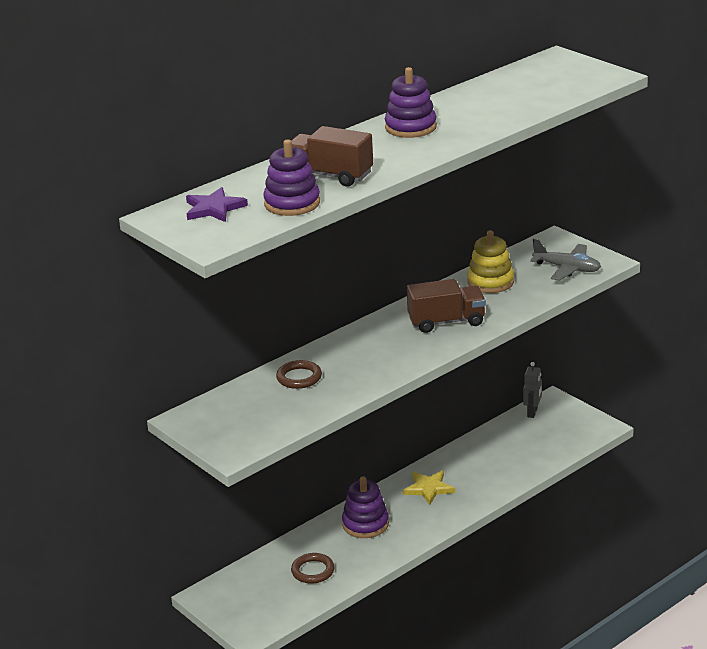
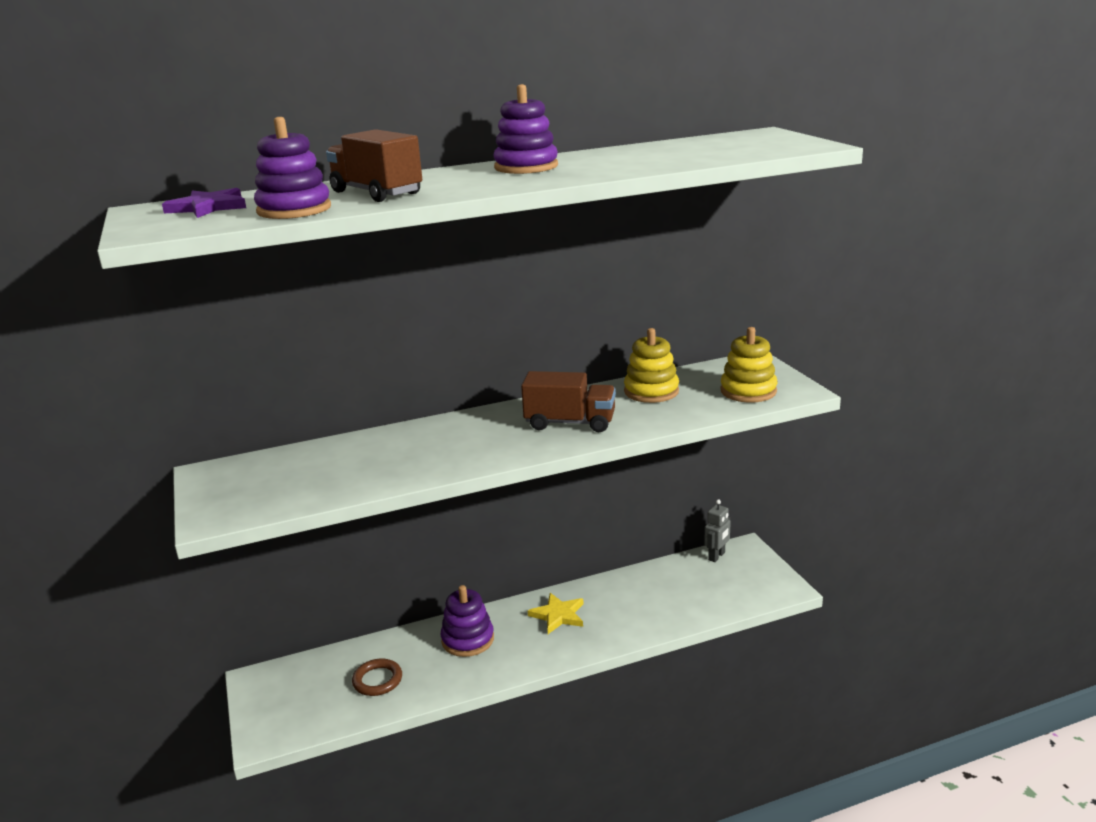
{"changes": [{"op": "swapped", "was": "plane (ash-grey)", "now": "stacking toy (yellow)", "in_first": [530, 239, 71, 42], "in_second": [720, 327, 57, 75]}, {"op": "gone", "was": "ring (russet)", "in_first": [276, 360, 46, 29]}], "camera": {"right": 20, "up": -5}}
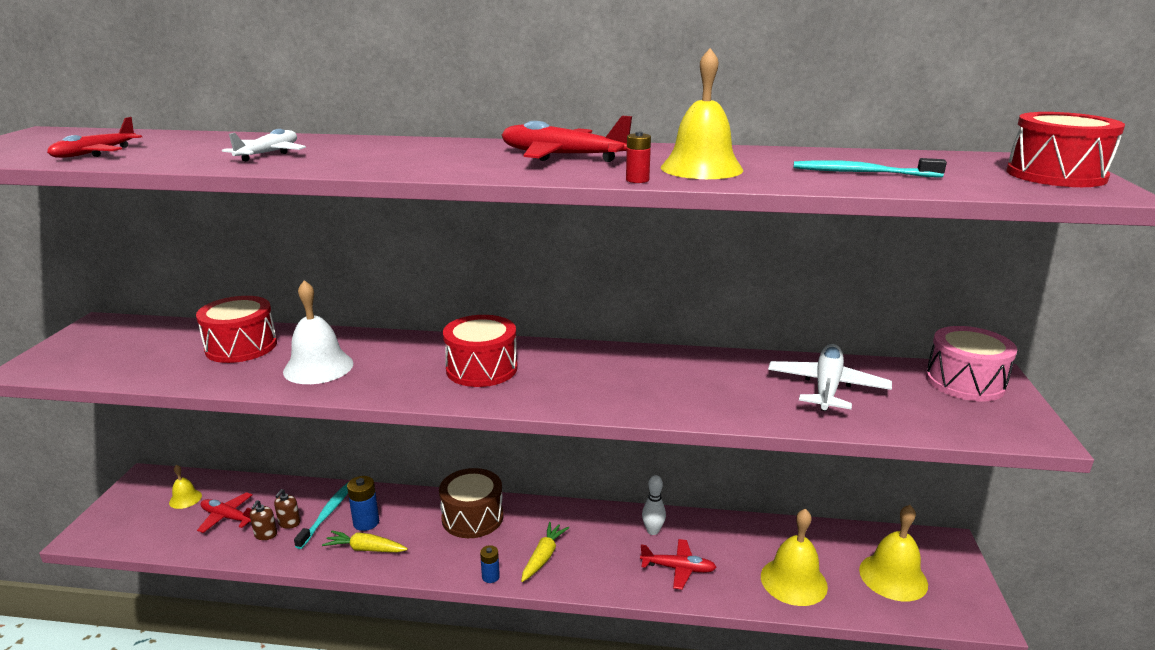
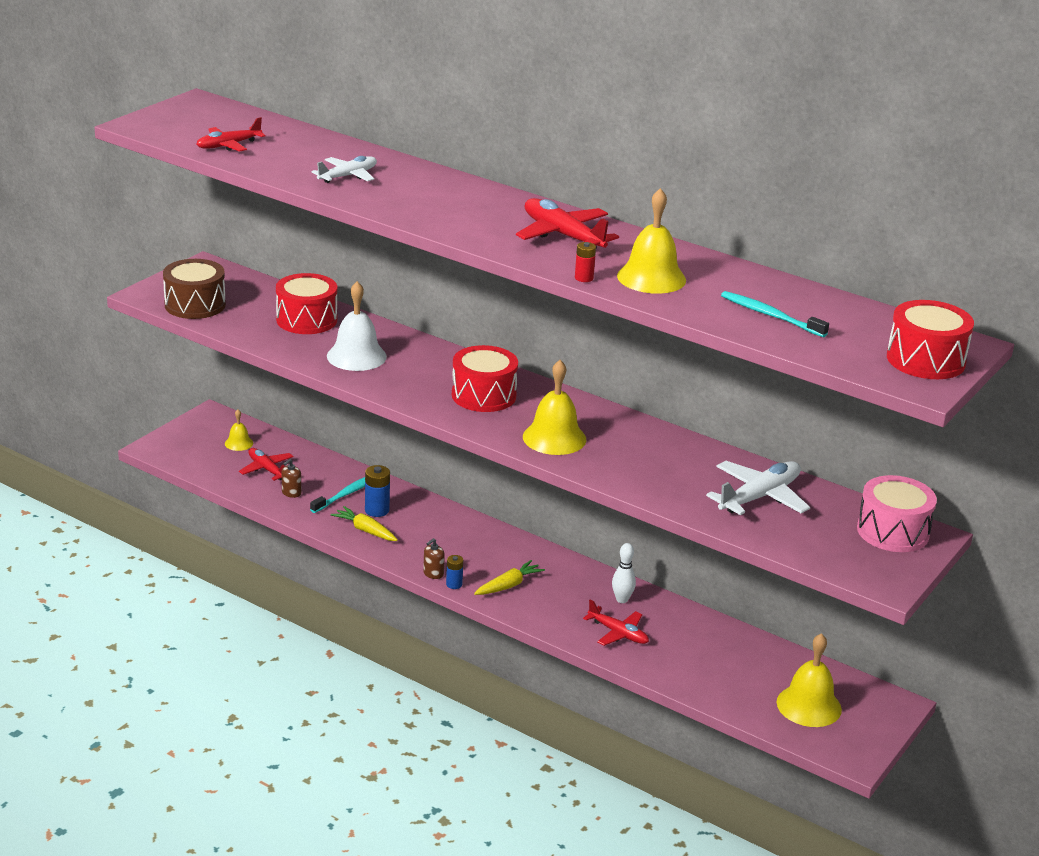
{"changes": [{"op": "shifted", "was": "snare drum (russet)", "in_first": [439, 468, 64, 70], "in_second": [163, 259, 63, 60]}, {"op": "shifted", "was": "soap dispenser (russet)", "in_first": [274, 489, 26, 40], "in_second": [423, 538, 22, 41]}, {"op": "shifted", "was": "school bell (yellow)", "in_first": [761, 509, 67, 97], "in_second": [523, 360, 63, 95]}], "camera": {"right": 25, "up": 5}}
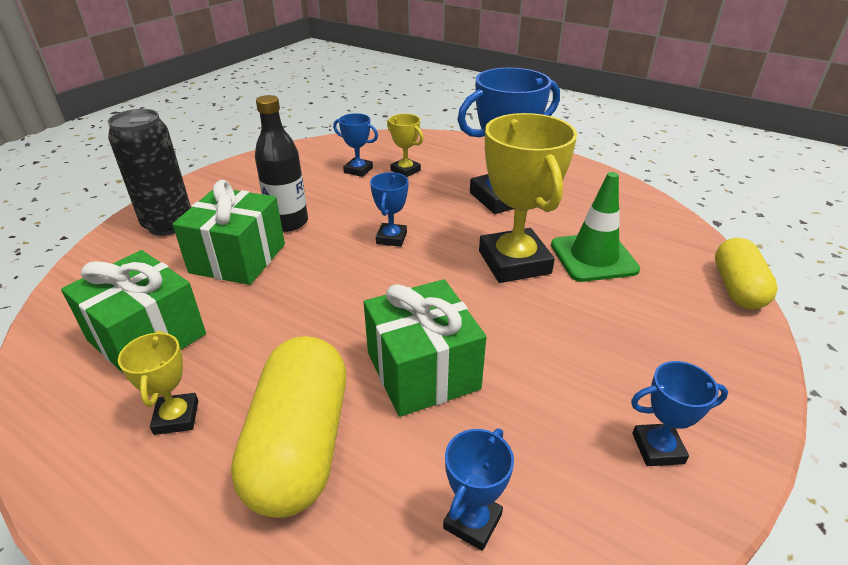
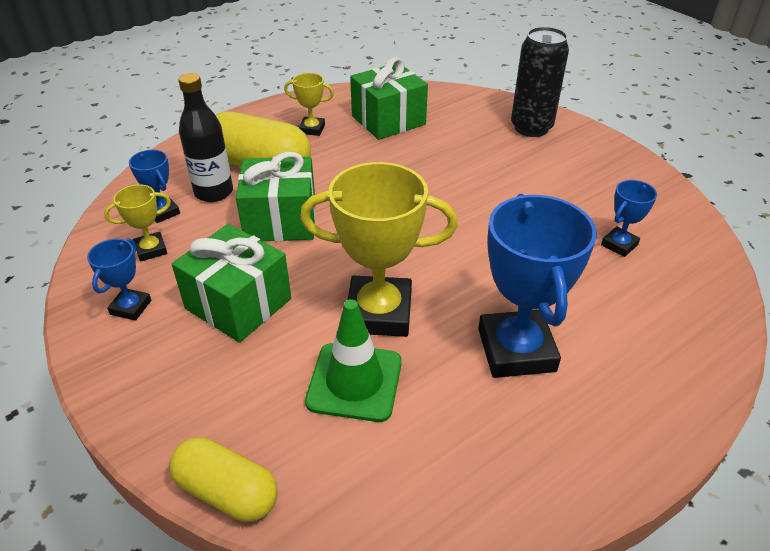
{"changes": [{"op": "shifted", "was": "bottle (black)", "in_first": [255, 95, 53, 137], "in_second": [178, 73, 55, 129]}, {"op": "shifted", "was": "trophy (yellow)", "in_first": [387, 114, 36, 63], "in_second": [104, 184, 67, 78]}, {"op": "gone", "was": "trophy (royal blue)", "in_first": [370, 172, 39, 75]}, {"op": "shifted", "was": "wrapped gift (leaf-green)", "in_first": [172, 180, 113, 105], "in_second": [172, 224, 119, 119]}], "camera": {"right": 110, "up": 5}}
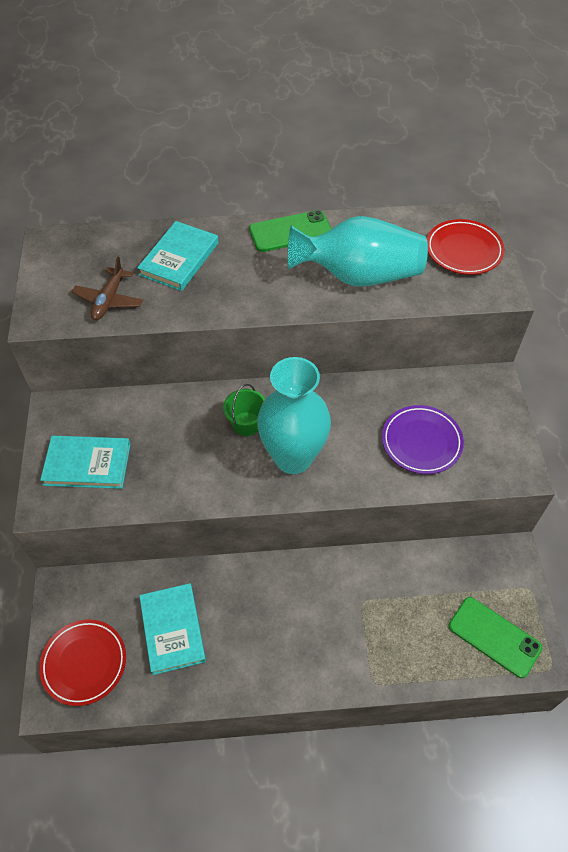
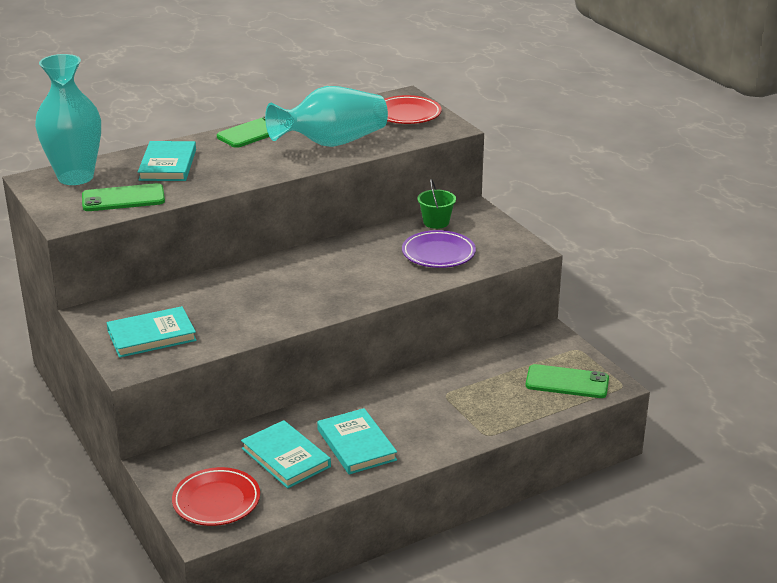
{"changes": [{"op": "swapped", "was": "plane (russet)", "now": "mobile phone (leaf-green)", "in_first": [72, 257, 71, 63], "in_second": [82, 183, 83, 28]}, {"op": "shifted", "was": "tall vase (aqua)", "in_first": [257, 357, 74, 117], "in_second": [35, 54, 66, 131]}, {"op": "shifted", "was": "pail (leaf-green)", "in_first": [223, 384, 42, 52], "in_second": [417, 179, 39, 50]}, {"op": "new", "now": "hardcover (aqua)", "in_second": [317, 408, 80, 67]}], "camera": {"right": -25, "up": -25}}
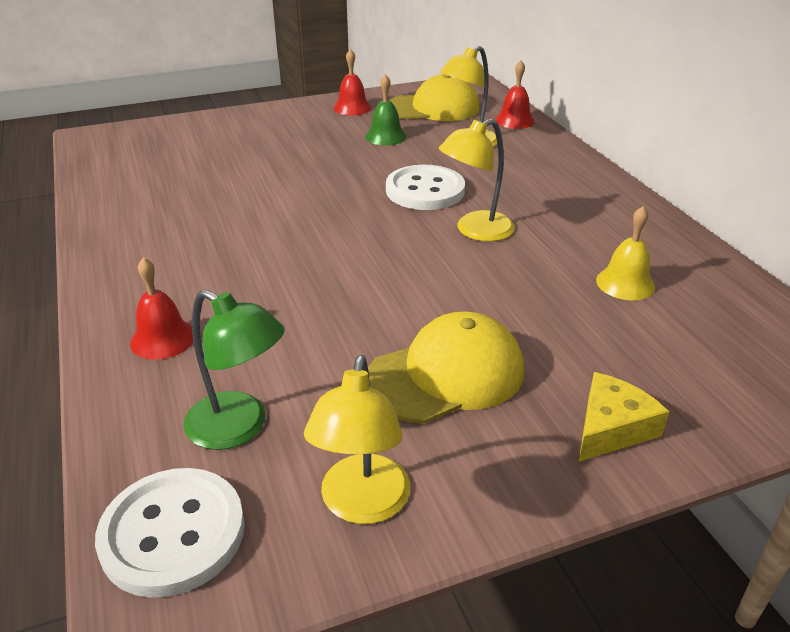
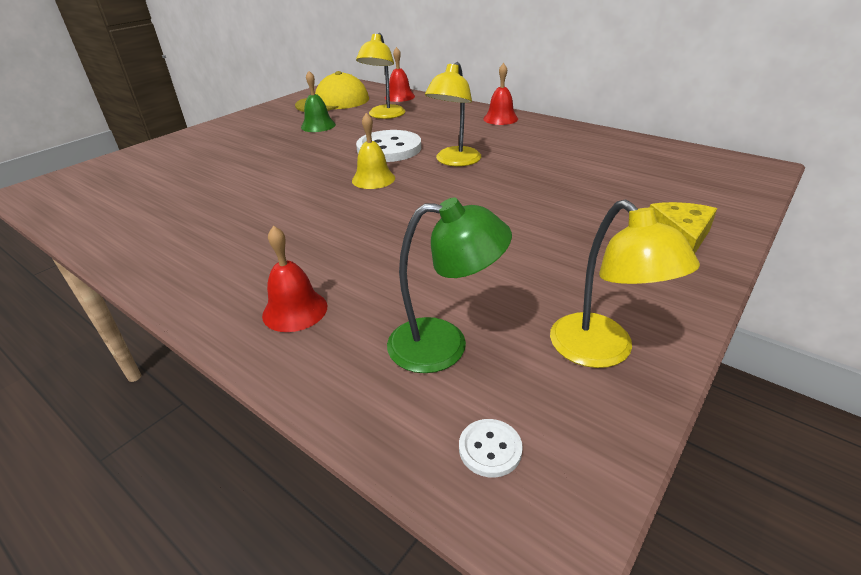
{"changes": [{"op": "shifted", "was": "school bell (red)", "in_first": [333, 49, 39, 66], "in_second": [483, 63, 35, 62]}, {"op": "shifted", "was": "school bell (yellow)", "in_first": [596, 206, 59, 94], "in_second": [352, 113, 43, 76]}, {"op": "gone", "was": "peaked cap (yellow)", "in_first": [368, 312, 156, 111]}, {"op": "scaled", "was": "sewing button (pure white)", "in_first": [95, 468, 150, 130], "in_second": [459, 419, 64, 59], "ratio": 0.43}], "camera": {"right": -30, "up": 0}}
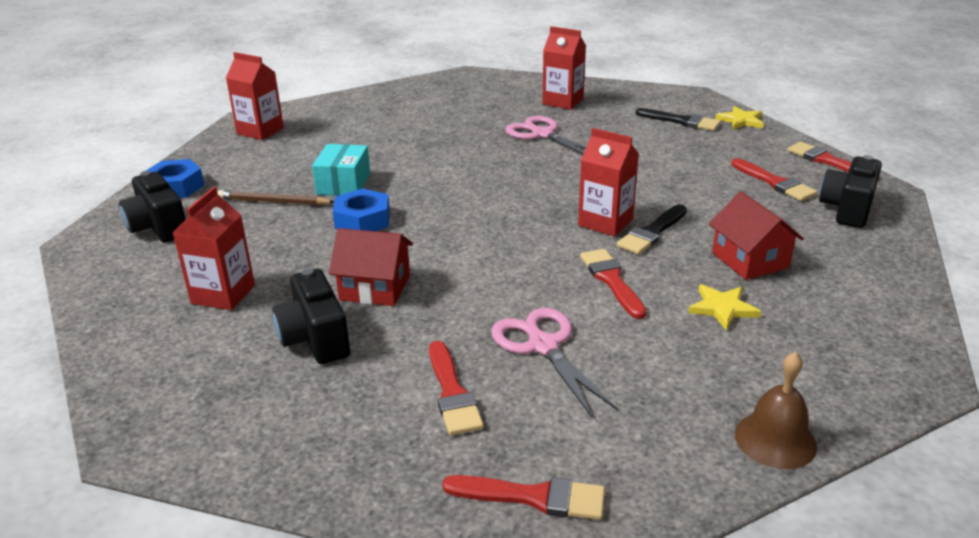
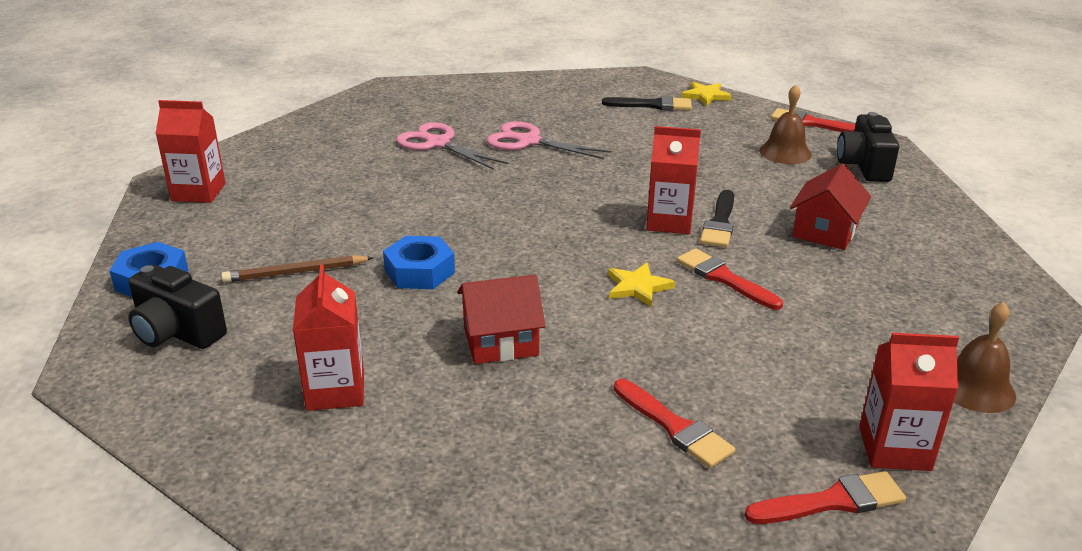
{"changes": [{"op": "shifted", "was": "carton (red)", "in_first": [542, 26, 44, 84], "in_second": [859, 333, 100, 138]}, {"op": "gone", "was": "parcel (aqua)", "in_first": [312, 144, 58, 52]}, {"op": "swapped", "was": "paint brush (red)", "now": "school bell (russet)", "in_first": [731, 158, 86, 43], "in_second": [759, 85, 53, 79]}, {"op": "rotated", "was": "toy house (red)", "in_first": [709, 191, 95, 89], "in_second": [790, 163, 81, 87], "clockwise": 75}, {"op": "gone", "was": "camera (black)", "in_first": [273, 268, 77, 96]}, {"op": "shifted", "was": "star (yellow)", "in_first": [688, 284, 73, 47], "in_second": [608, 262, 67, 45]}, {"op": "shifted", "was": "shears (rosy)", "in_first": [491, 308, 127, 109], "in_second": [396, 122, 112, 48]}], "camera": {"right": -25, "up": 0}}
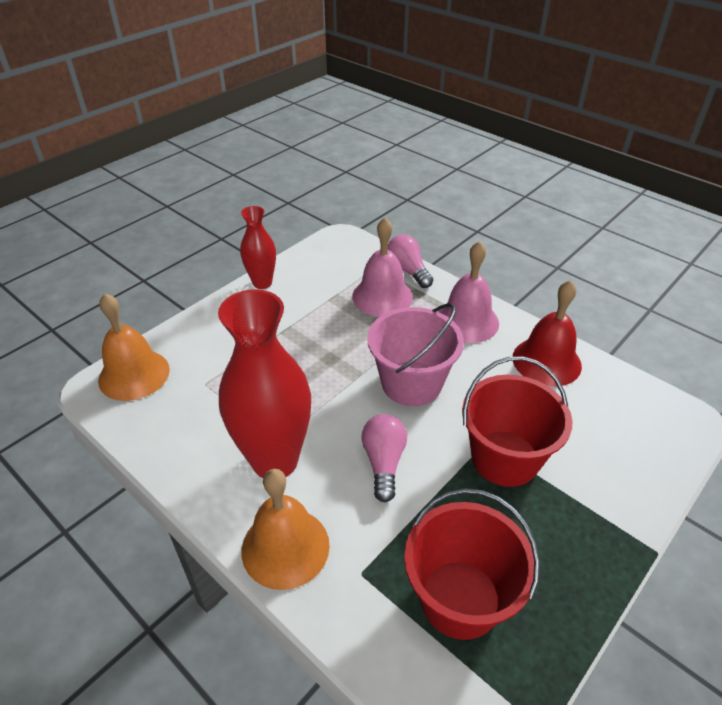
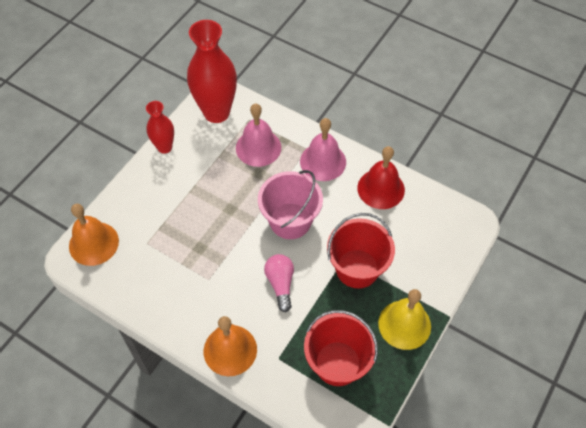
{"changes": [{"op": "gone", "was": "light bulb (rosy)", "in_first": [388, 234, 45, 54]}, {"op": "shifted", "was": "tall vase (red)", "in_first": [218, 289, 93, 189], "in_second": [187, 20, 50, 103]}, {"op": "new", "now": "school bell (yellow)", "in_second": [378, 289, 53, 61]}], "camera": {"right": -10, "up": 15}}
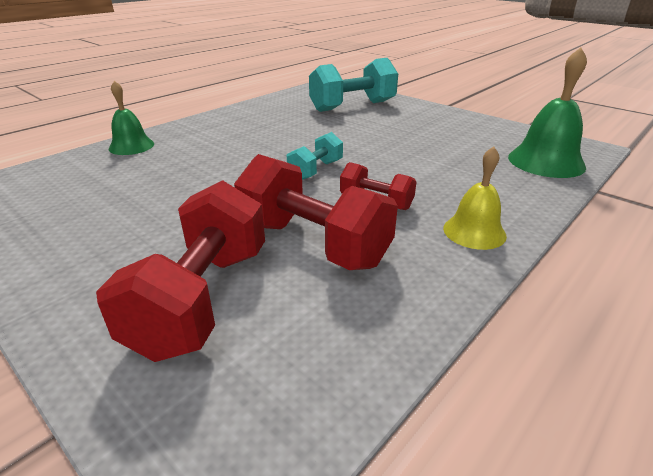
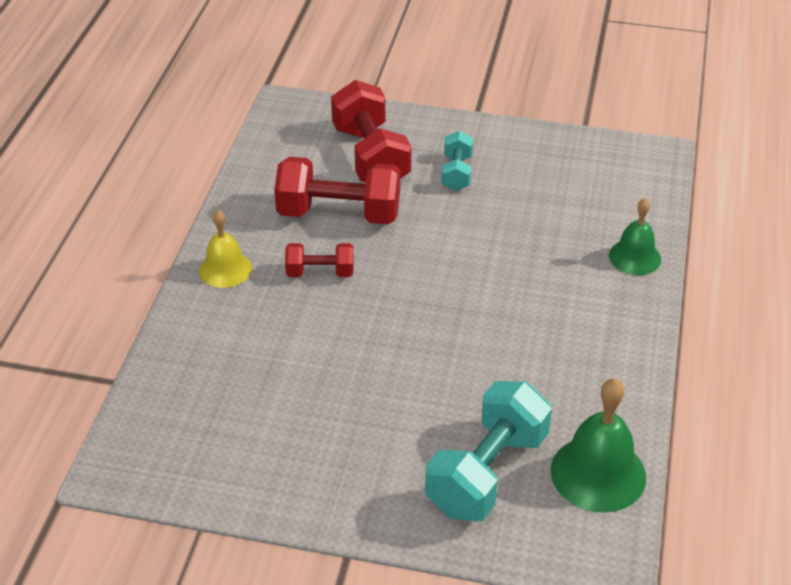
{"changes": [{"op": "shifted", "was": "school bell (leaf-green)", "in_first": [508, 47, 79, 131], "in_second": [551, 378, 95, 135]}, {"op": "shifted", "was": "hand weight (aqua)", "in_first": [287, 132, 56, 48], "in_second": [441, 131, 32, 60]}], "camera": {"right": 150, "up": 10}}
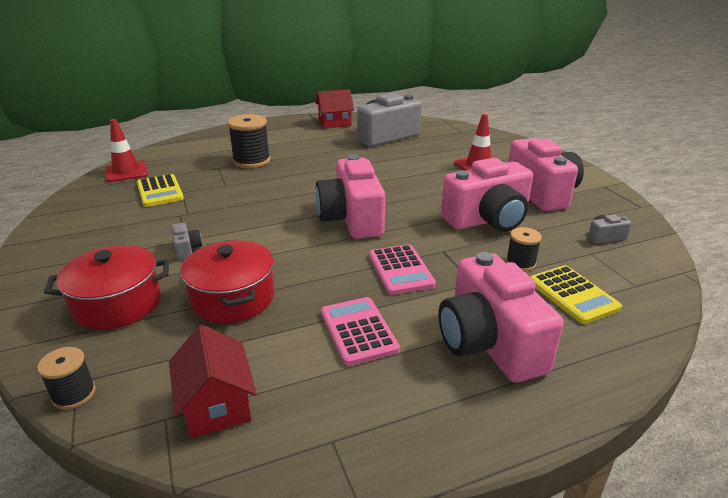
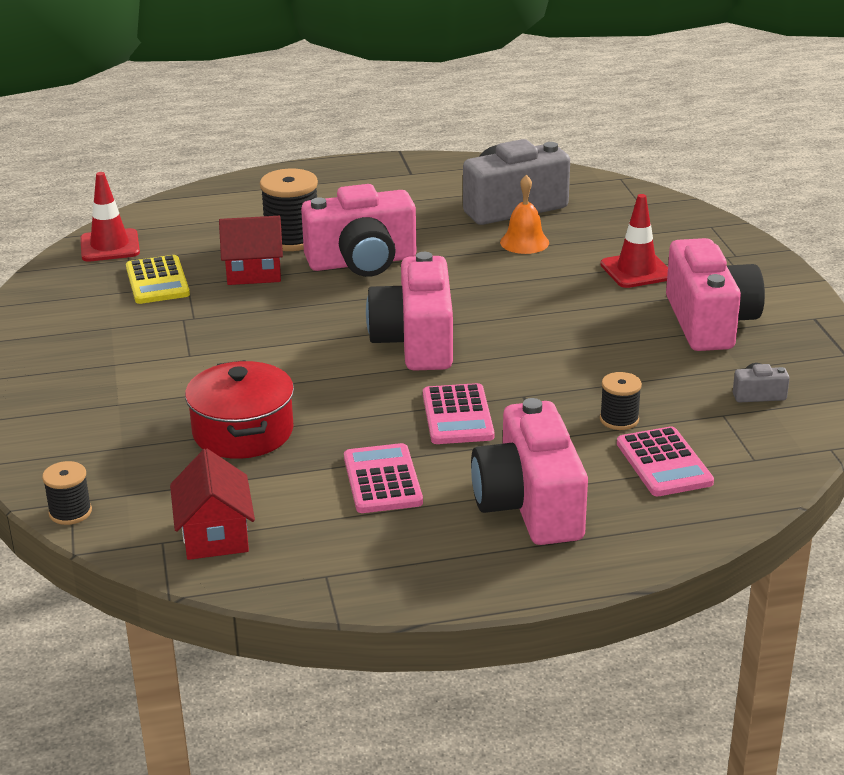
{"changes": [{"op": "shifted", "was": "toy house (red)", "in_first": [316, 89, 38, 39], "in_second": [219, 216, 64, 69]}, {"op": "shifted", "was": "camera (rosy)", "in_first": [441, 158, 92, 74], "in_second": [301, 184, 115, 93]}, {"op": "gone", "was": "camera (ash-grey)", "in_first": [171, 223, 31, 37]}, {"op": "gone", "was": "pot (red)", "in_first": [44, 245, 125, 85]}, {"op": "repainted", "was": "pocket calculator (yellow)", "now": "pocket calculator (rosy)", "in_first": [530, 265, 92, 59], "in_second": [617, 426, 97, 70]}, {"op": "new", "now": "school bell (bright orange)", "in_second": [500, 175, 49, 79]}], "camera": {"right": 10, "up": 0}}
